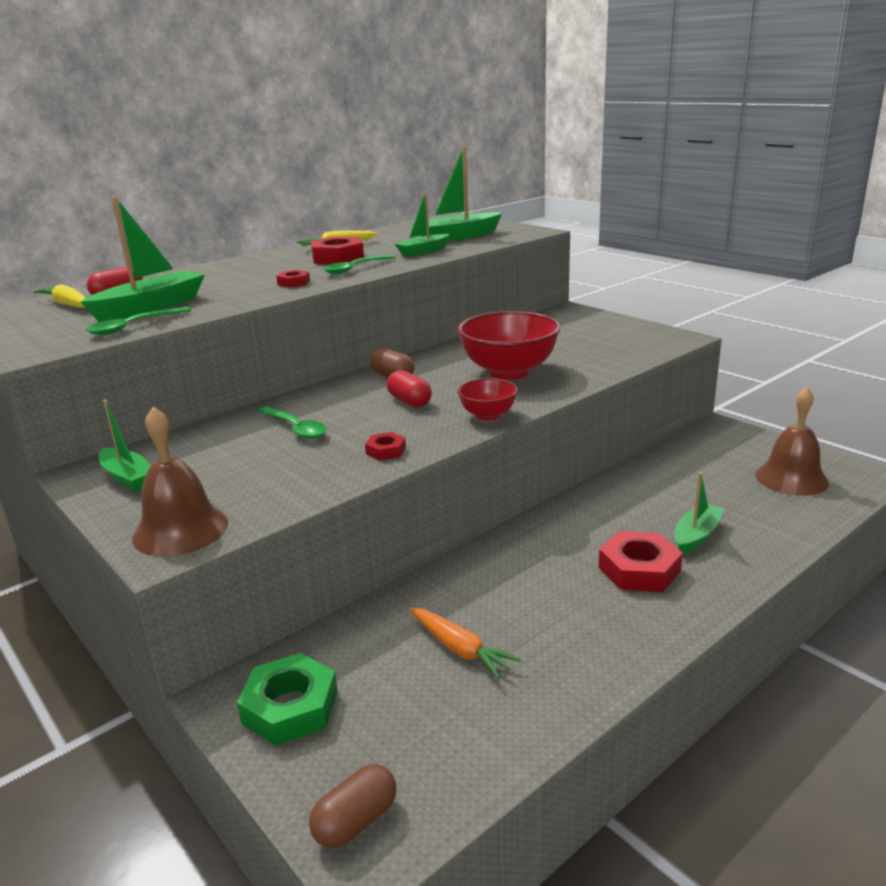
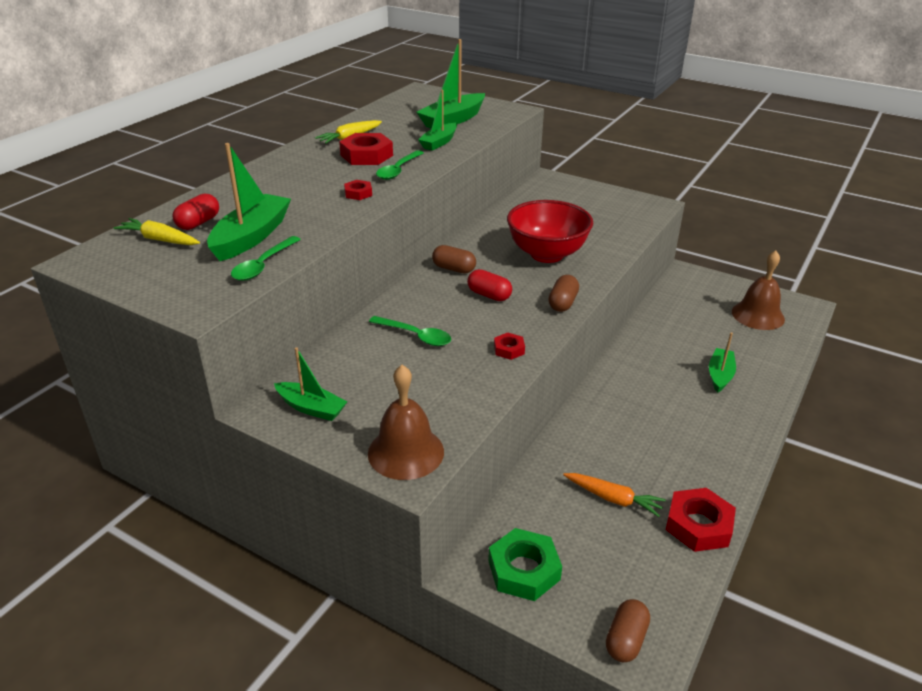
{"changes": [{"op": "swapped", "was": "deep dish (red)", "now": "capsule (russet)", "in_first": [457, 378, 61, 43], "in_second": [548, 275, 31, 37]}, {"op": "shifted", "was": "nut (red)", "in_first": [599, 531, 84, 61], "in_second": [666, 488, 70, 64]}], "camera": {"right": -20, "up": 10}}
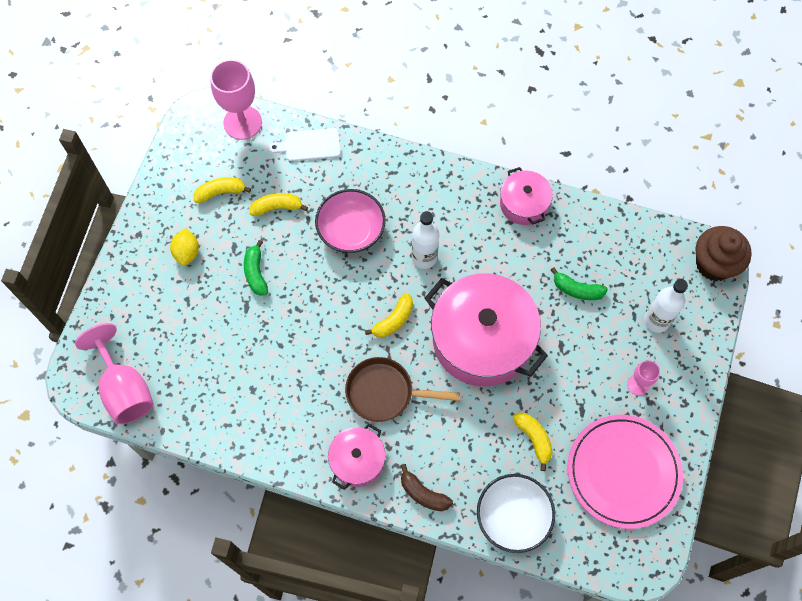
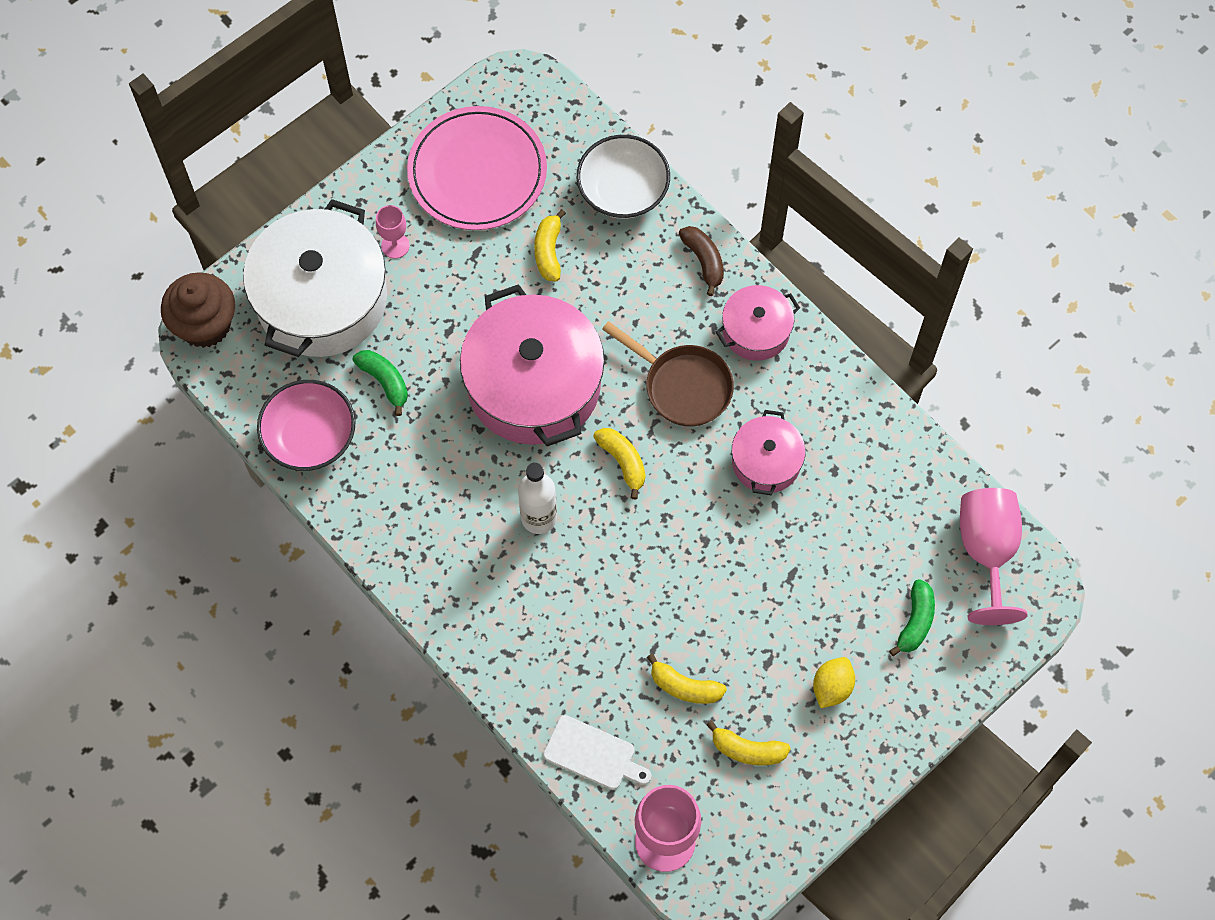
{"changes": [{"op": "shifted", "was": "pot (rosy)", "in_first": [500, 167, 53, 58], "in_second": [732, 410, 74, 85]}, {"op": "shifted", "was": "deep dish (rosy)", "in_first": [315, 189, 71, 64], "in_second": [257, 380, 99, 91]}, {"op": "shifted", "was": "banana fruit (leaf-green)", "in_first": [244, 240, 24, 56], "in_second": [889, 579, 46, 77]}, {"op": "swapped", "was": "bottle (pure white)", "now": "pot (pure white)", "in_first": [644, 279, 44, 54], "in_second": [243, 199, 144, 158]}, {"op": "rotated", "was": "banana fruit (yellow)", "in_first": [365, 293, 48, 44], "in_second": [593, 428, 52, 72], "clockwise": 75}], "camera": {"right": -150, "up": 0}}
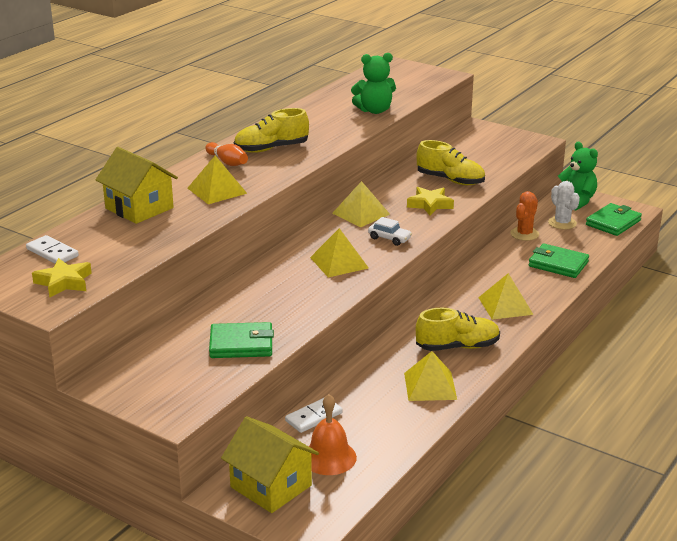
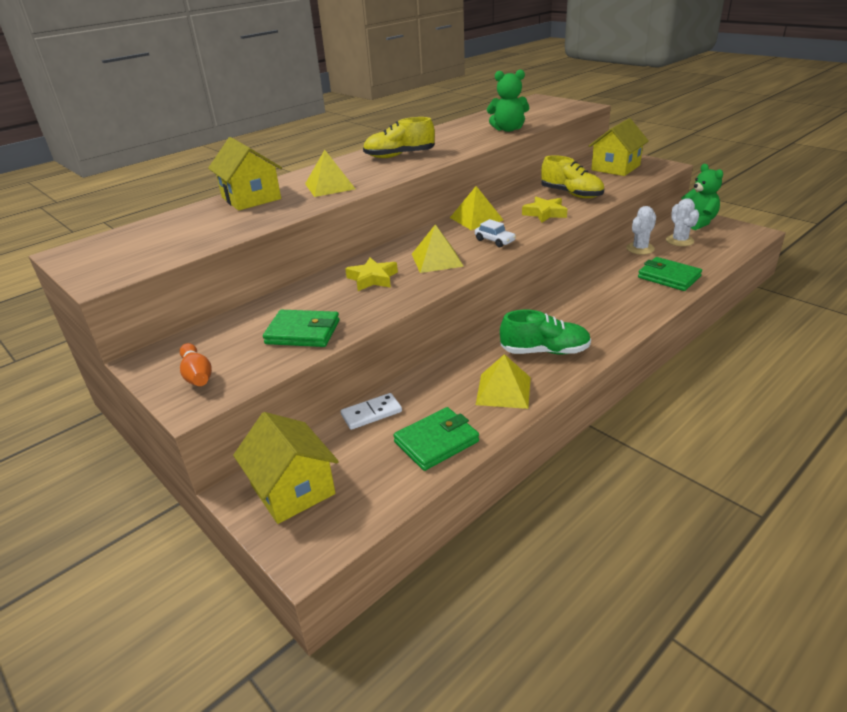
{"changes": [{"op": "shifted", "was": "tenpin (bright orange)", "in_first": [205, 142, 43, 24], "in_second": [180, 343, 32, 43]}, {"op": "repainted", "was": "cactus (bright orange)", "now": "cactus (pure white)", "in_first": [510, 191, 29, 50], "in_second": [626, 206, 30, 49]}, {"op": "shifted", "was": "billfold (leaf-green)", "in_first": [586, 203, 56, 33], "in_second": [393, 407, 86, 64]}, {"op": "gone", "was": "domino piece (pure white)", "in_first": [26, 235, 53, 28]}, {"op": "shifted", "was": "star (yellow)", "in_first": [32, 258, 60, 39], "in_second": [345, 257, 53, 34]}, {"op": "gone", "was": "pyramid shape (yellow)", "in_first": [478, 273, 56, 47]}, {"op": "repainted", "was": "lace-up shoe (yellow)", "now": "lace-up shoe (leaf-green)", "in_first": [416, 308, 84, 43], "in_second": [500, 310, 91, 44]}, {"op": "gone", "was": "school bell (bright orange)", "in_first": [309, 394, 48, 81]}, {"op": "new", "now": "toy house (yellow)", "in_second": [589, 118, 60, 58]}], "camera": {"right": 15, "up": 5}}
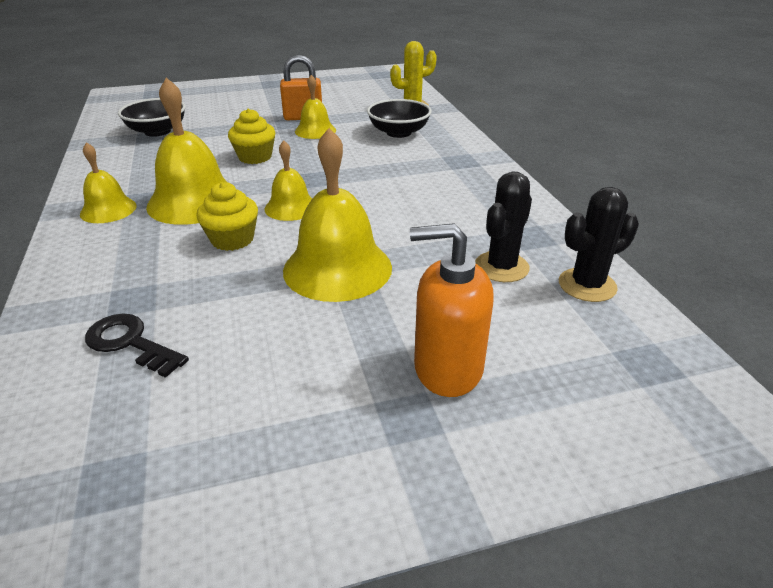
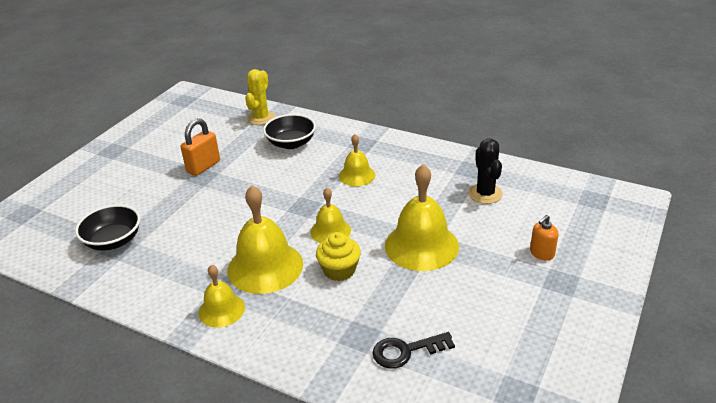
{"changes": [{"op": "shifted", "was": "school bell (yellow)", "in_first": [295, 75, 41, 64], "in_second": [339, 134, 36, 52]}, {"op": "gone", "was": "cupcake (yellow)", "in_first": [228, 109, 47, 55]}, {"op": "gone", "was": "cactus (black)", "in_first": [559, 187, 80, 115]}, {"op": "scaled", "was": "soap dispenser (bright orange)", "in_first": [410, 223, 84, 174], "in_second": [530, 215, 28, 46], "ratio": 0.54}], "camera": {"right": -45, "up": 0}}
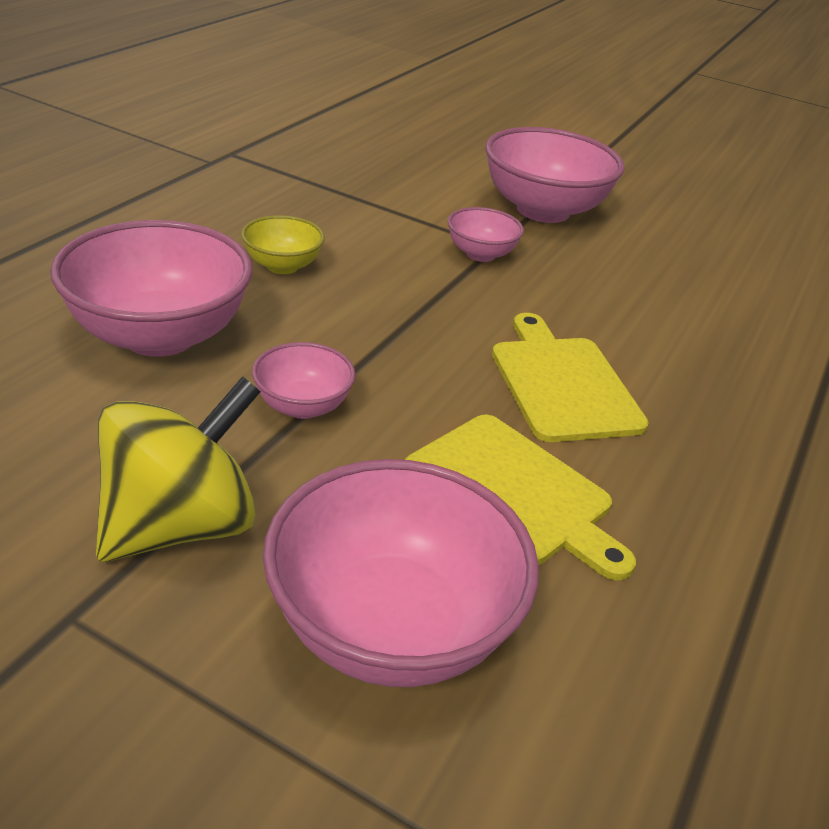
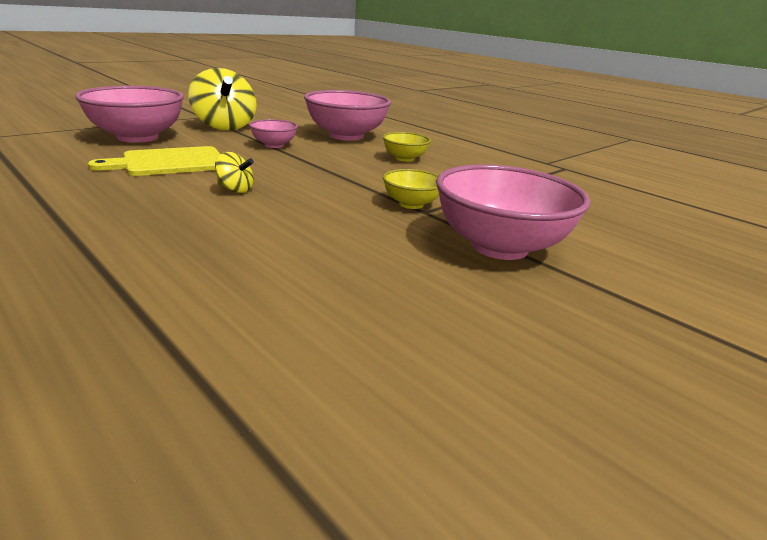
{"changes": [{"op": "repainted", "was": "deep dish (rosy)", "now": "deep dish (yellow)", "in_first": [448, 207, 76, 55], "in_second": [383, 169, 56, 40]}, {"op": "swapped", "was": "bread board (yellow)", "now": "whirligig (yellow)", "in_first": [492, 313, 157, 129], "in_second": [215, 152, 39, 41]}], "camera": {"right": 110, "up": -10}}
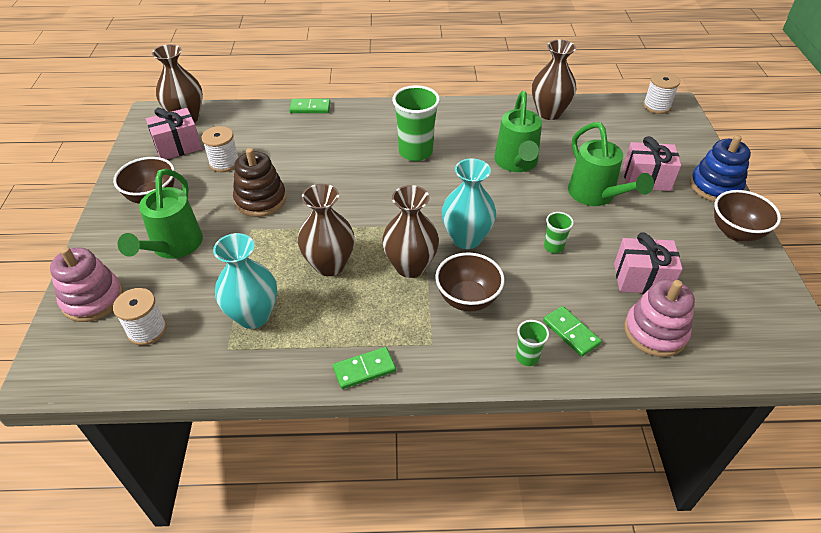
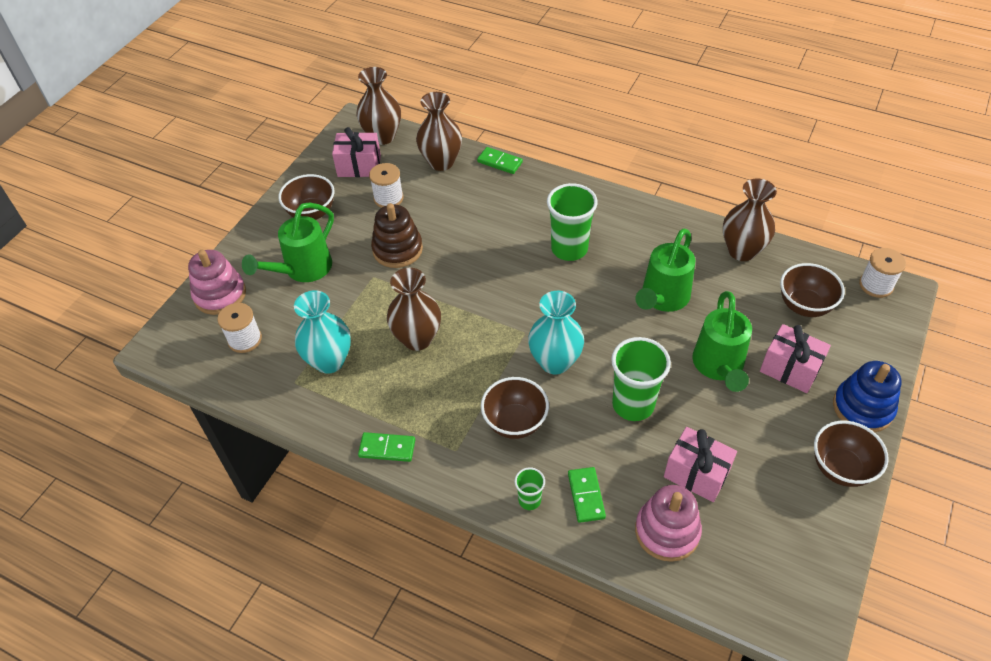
{"changes": [{"op": "shifted", "was": "tall vase (russet)", "in_first": [382, 185, 57, 93], "in_second": [416, 92, 46, 79]}, {"op": "scaled", "was": "tumbler (leaf-green)", "in_first": [544, 212, 30, 41], "in_second": [611, 337, 60, 84], "ratio": 1.99}, {"op": "new", "now": "deep dish (russet)", "in_second": [780, 263, 65, 54]}], "camera": {"right": 30, "up": 5}}
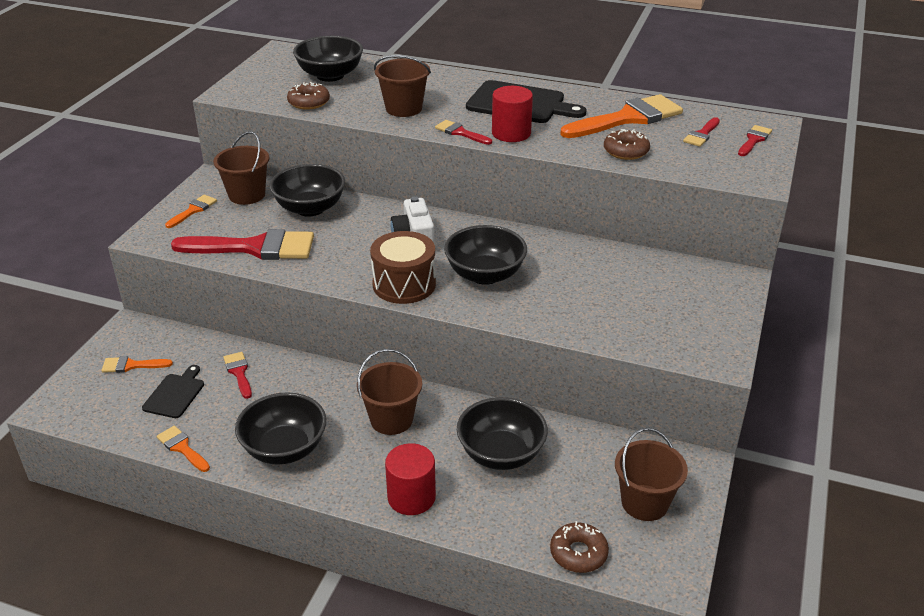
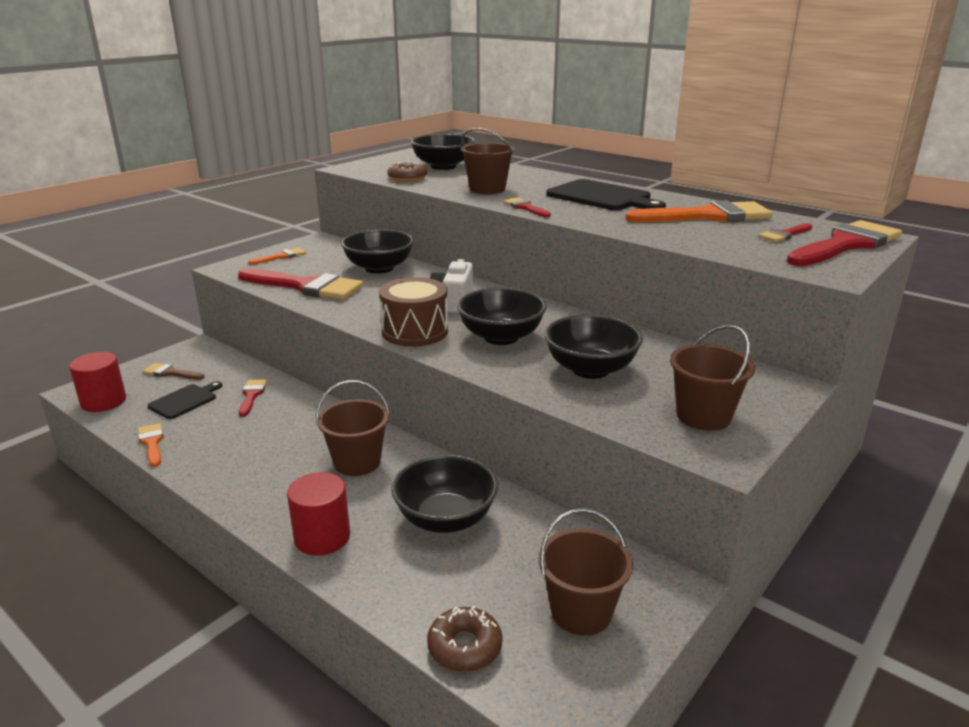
{"changes": [{"op": "shifted", "was": "cylinder shape (red)", "in_first": [492, 86, 41, 56], "in_second": [69, 352, 57, 60]}, {"op": "scaled", "was": "paint brush (red)", "in_first": [738, 125, 34, 31], "in_second": [787, 220, 115, 46], "ratio": 2.12}, {"op": "gone", "was": "glazed donut (russet)", "in_first": [604, 129, 46, 31]}, {"op": "shifted", "was": "pail (russet)", "in_first": [213, 131, 56, 74], "in_second": [670, 325, 85, 106]}, {"op": "repainted", "was": "paint brush (bright orange)", "now": "paint brush (russet)", "in_first": [101, 356, 72, 17], "in_second": [143, 363, 62, 17]}, {"op": "shifted", "was": "deep dish (black)", "in_first": [235, 392, 91, 73], "in_second": [544, 315, 99, 64]}], "camera": {"right": 20, "up": -10}}
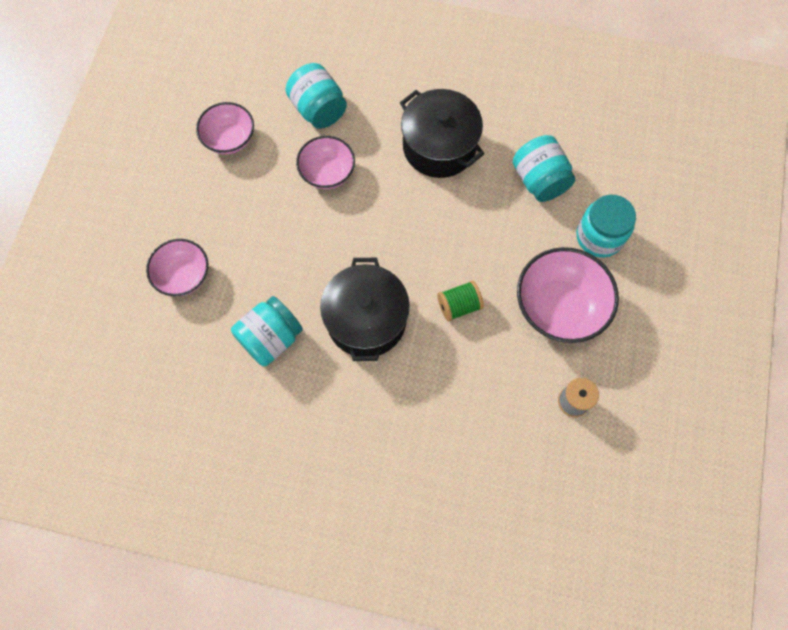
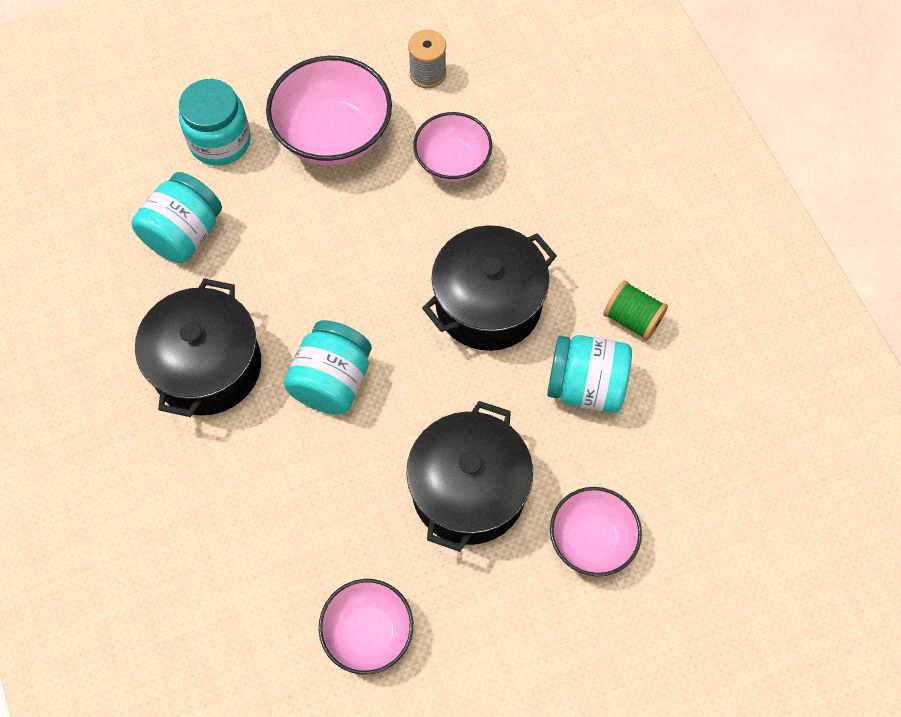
{"changes": [{"op": "shifted", "was": "jar (aqua)", "in_first": [286, 63, 61, 66], "in_second": [284, 320, 88, 95]}, {"op": "shifted", "was": "deep dish (rosy)", "in_first": [296, 136, 59, 53], "in_second": [413, 112, 79, 70]}, {"op": "shifted", "was": "bobbin (leaf-green)", "in_first": [438, 281, 46, 40], "in_second": [604, 280, 64, 60]}, {"op": "new", "now": "pot (black)", "in_second": [406, 401, 127, 151]}], "camera": {"right": -125, "up": -5}}
